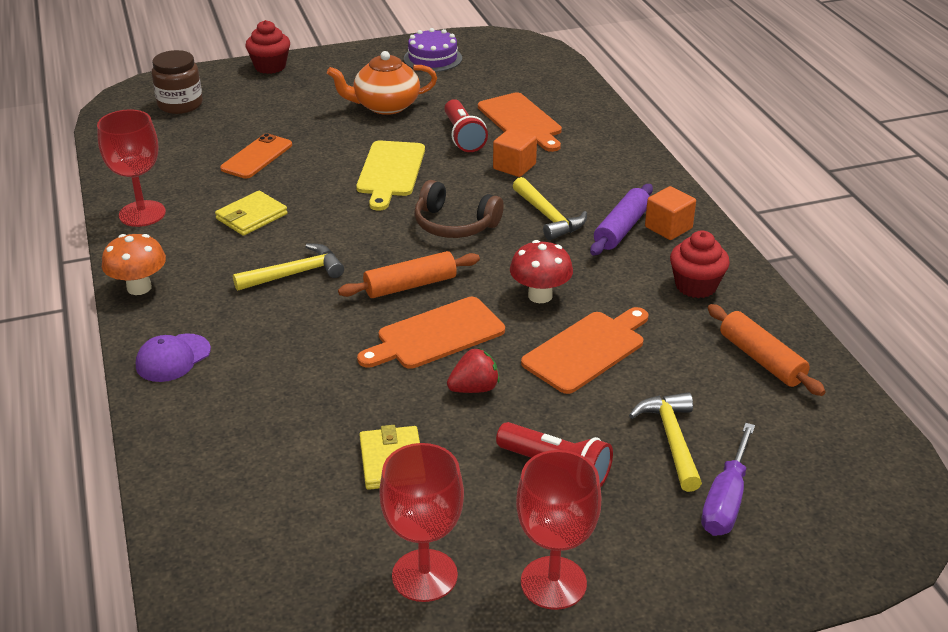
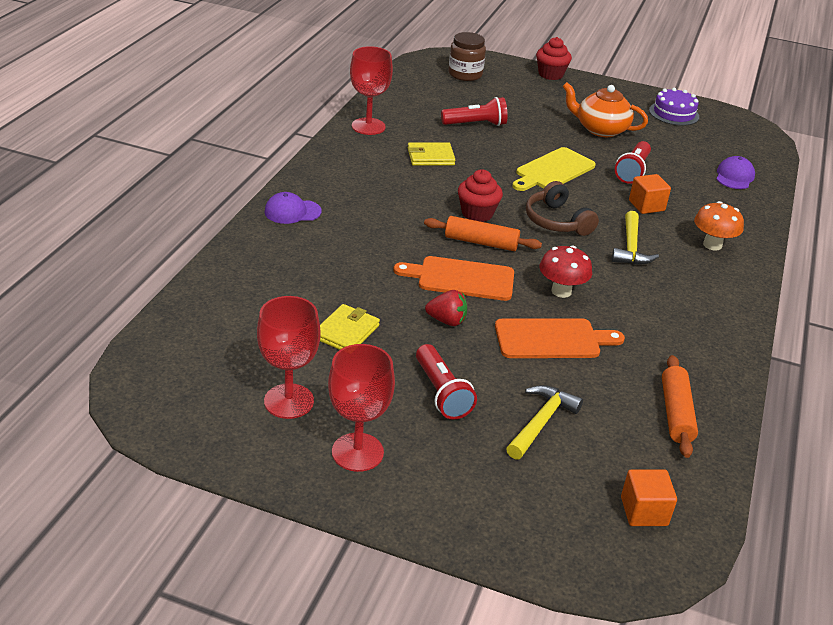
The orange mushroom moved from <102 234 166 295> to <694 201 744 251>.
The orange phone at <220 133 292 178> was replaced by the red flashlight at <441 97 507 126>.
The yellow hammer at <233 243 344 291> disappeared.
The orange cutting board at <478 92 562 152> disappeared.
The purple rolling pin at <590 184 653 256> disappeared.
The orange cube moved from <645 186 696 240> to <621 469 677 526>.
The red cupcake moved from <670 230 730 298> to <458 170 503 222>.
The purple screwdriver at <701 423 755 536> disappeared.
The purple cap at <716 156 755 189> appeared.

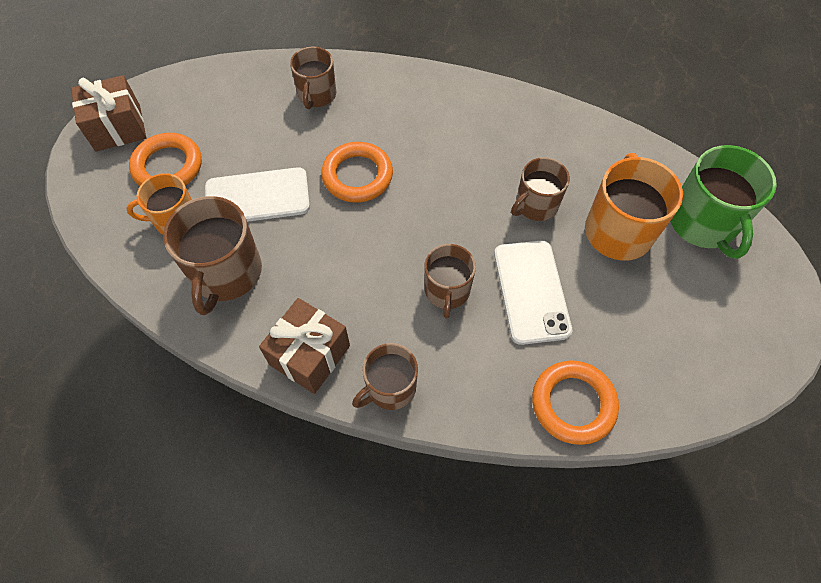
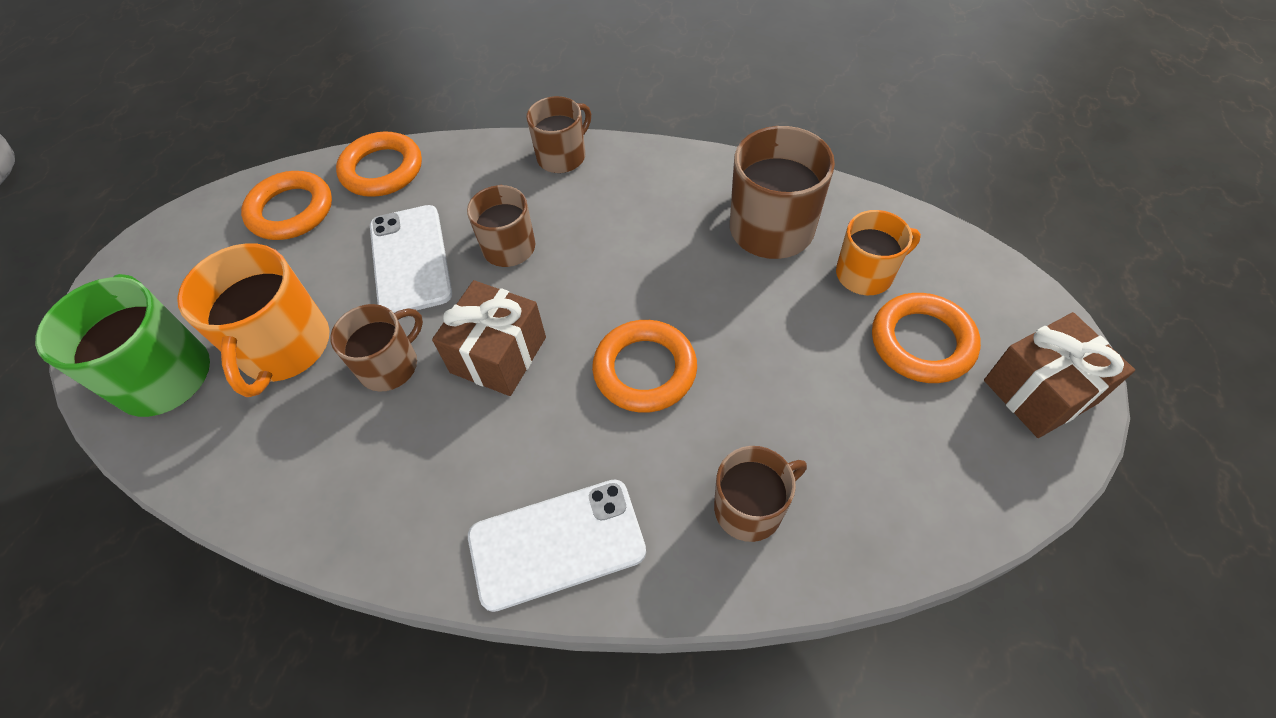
The white phone moved from <205 167 310 222> to <468 479 646 612>.
The brown gift moved from <259 298 350 394> to <432 280 546 396>.
The brown mug at <290 47 336 109> turned 60 degrees clockwise.
The orange ring at <241 171 332 240> appeared.

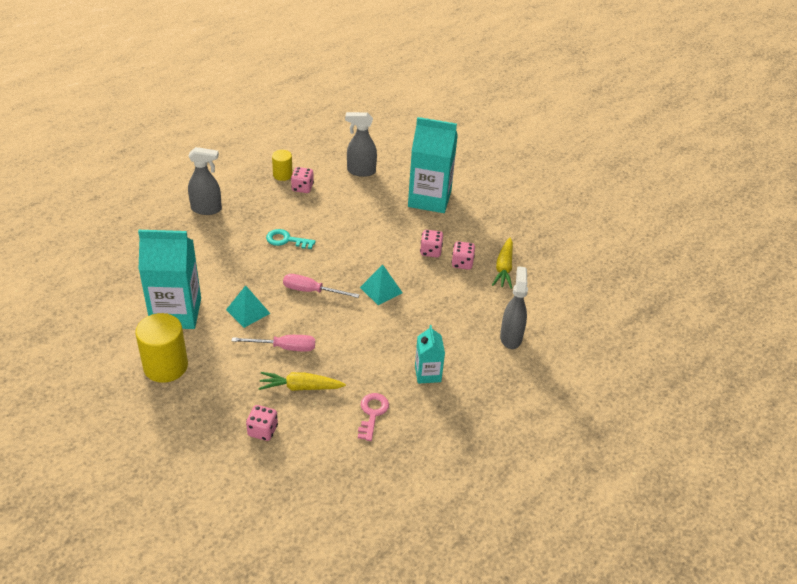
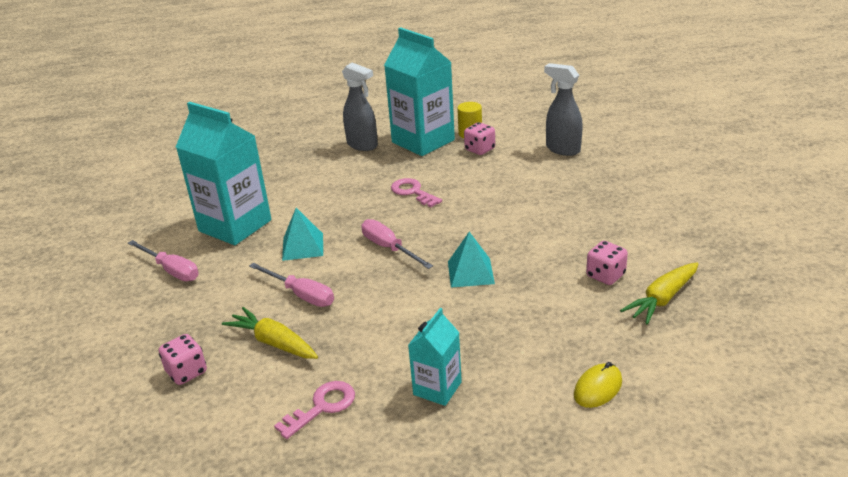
The yellow cylinder at <135 313 188 383> was replaced by the pink screwdriver at <128 240 199 281>.
The turquoise key at <266 229 316 249> became the pink key at <391 178 442 207>.
The turquoise carton moved from <408 117 458 213> to <384 27 455 156>.
The pink dice at <420 230 443 257> disappeared.
The grey spray bottle at <500 266 528 349> was replaced by the yellow mouse at <574 362 622 408>.

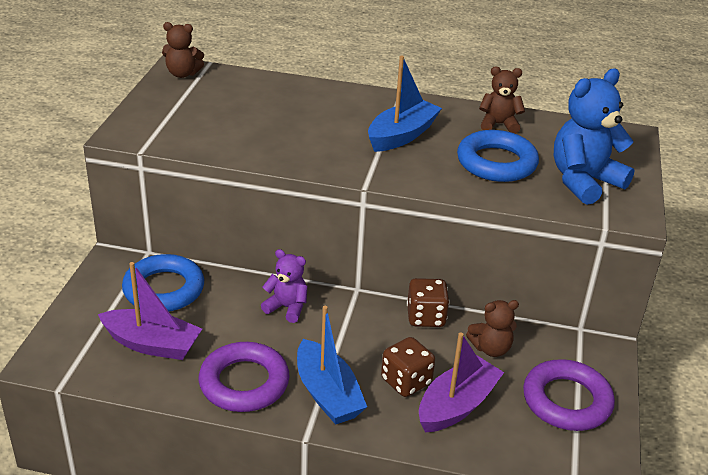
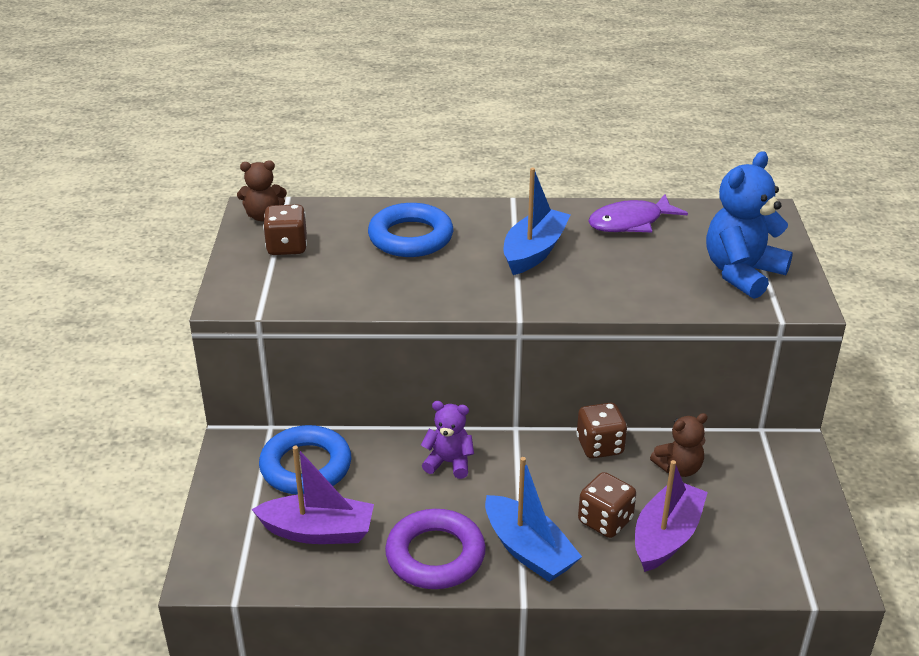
The blue ring moved from <457 130 539 182> to <368 203 453 257>.
The brown teddy bear at <479 66 525 134> was replaced by the purple fish at <588 194 688 232>.
The purple ring at <523 359 615 431> disappeared.
The brown dice at <263 204 307 255> appeared.

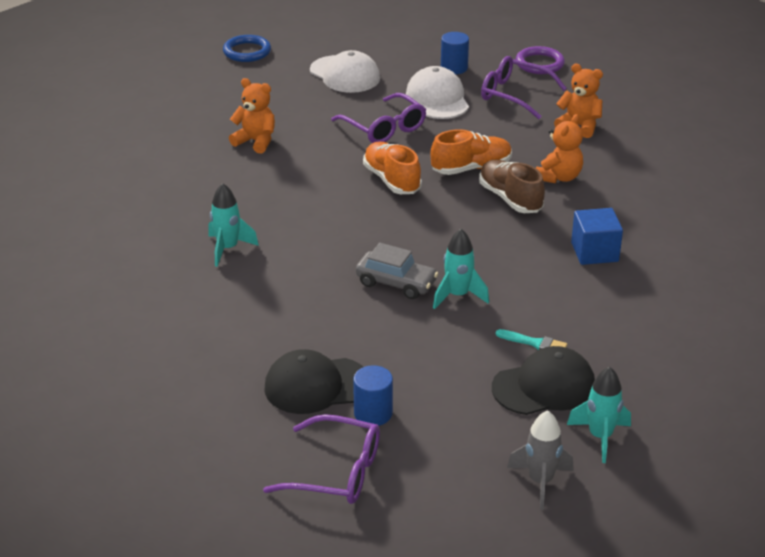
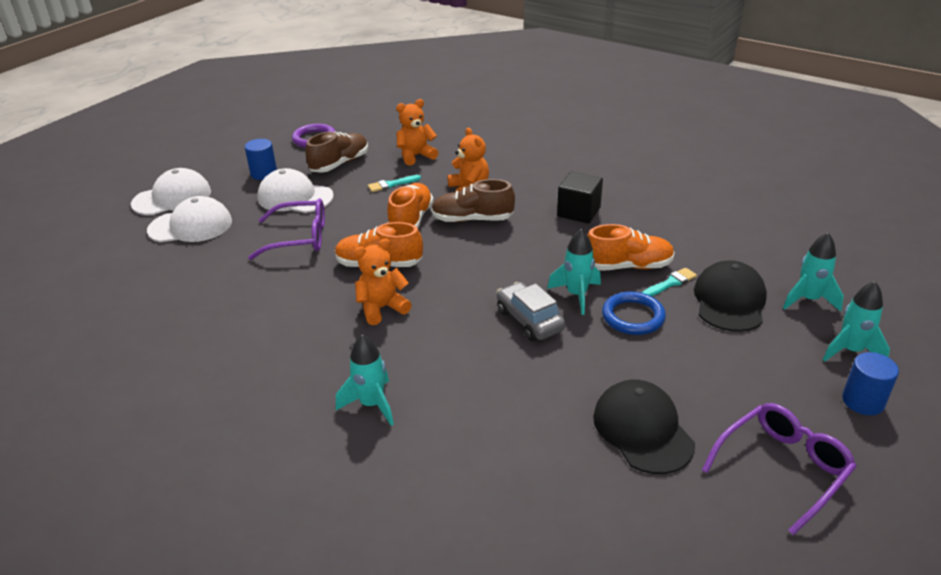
The blue ring moved from <223 35 271 62> to <602 291 666 335>.
The orange teddy bear moved from <229 78 275 154> to <354 239 412 325>.
The black cap at <265 349 363 414> turned 135 degrees clockwise.
The blue cylinder moved from <353 365 393 426> to <842 352 899 415>.
The grey car at <356 243 439 299> turned 90 degrees counterclockwise.
The purple glasses at <481 56 567 119> was replaced by the brown shoe at <305 131 368 173>.
The grey rocket at <507 410 574 510> became the turquoise rocket at <823 281 890 362>.
The blue cube at <571 208 623 265> became the black cube at <557 171 603 224>.
The white cap at <131 168 211 215> appeared.
The turquoise brush at <368 175 421 192> appeared.
The orange shoe at <588 224 675 271> appeared.

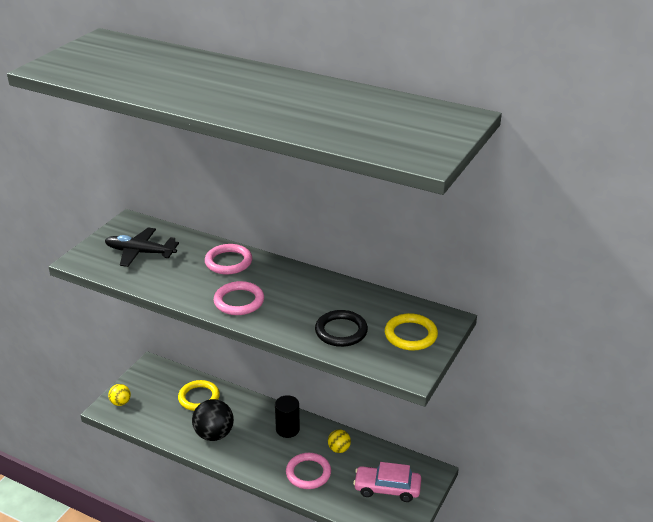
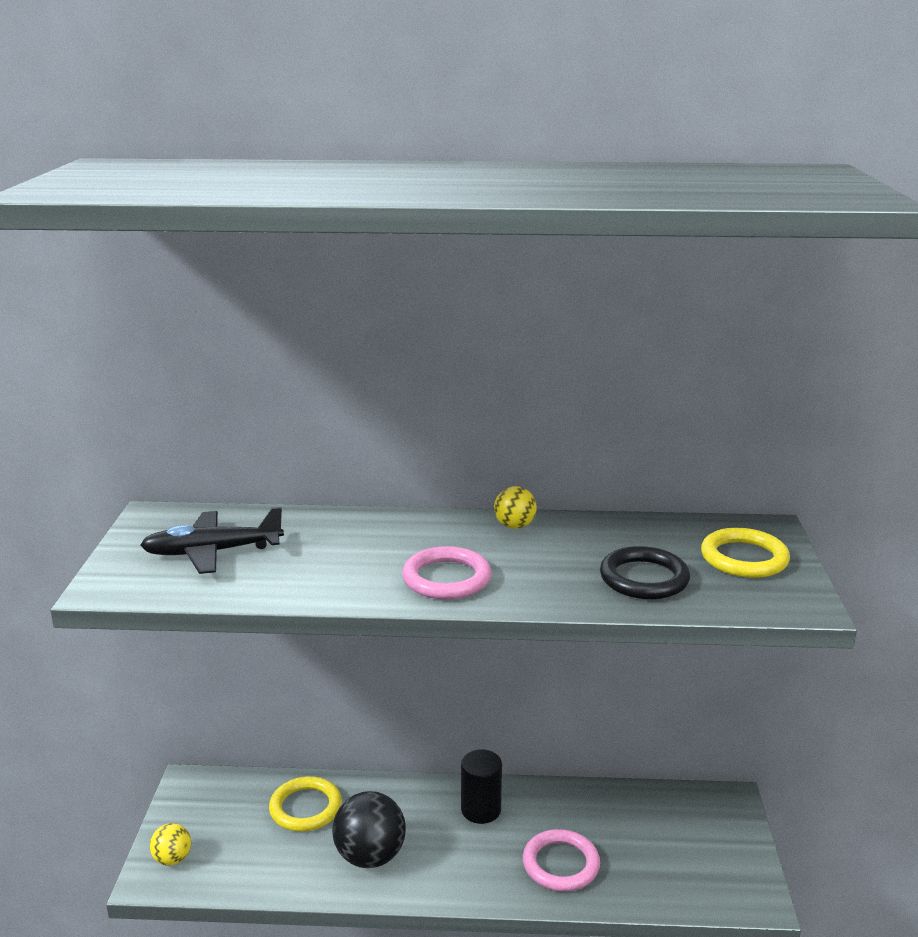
The pink ring at <205 244 252 274> disappeared.
The yellow ball moved from <328 430 351 453> to <494 486 537 529>.
The pink car at <353 462 421 502> disappeared.

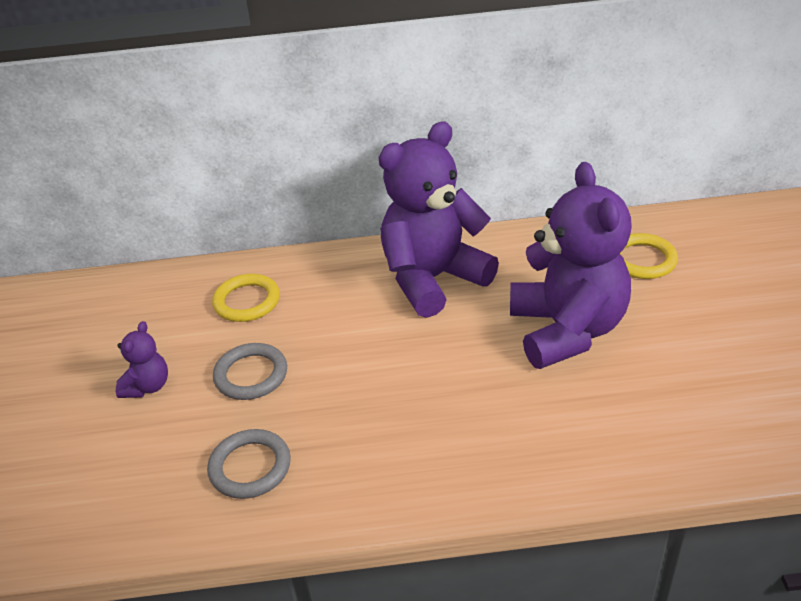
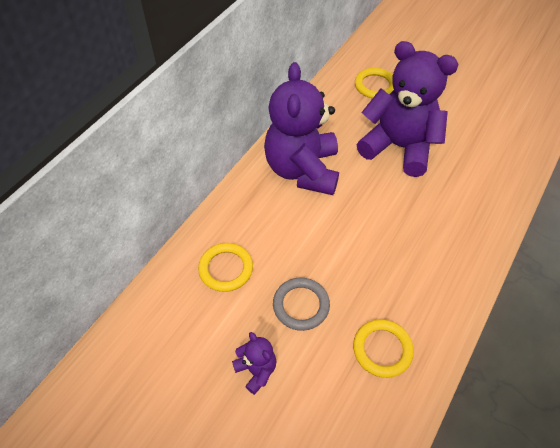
The grey ring at <207 429 291 499> became the yellow ring at <353 319 414 378>.

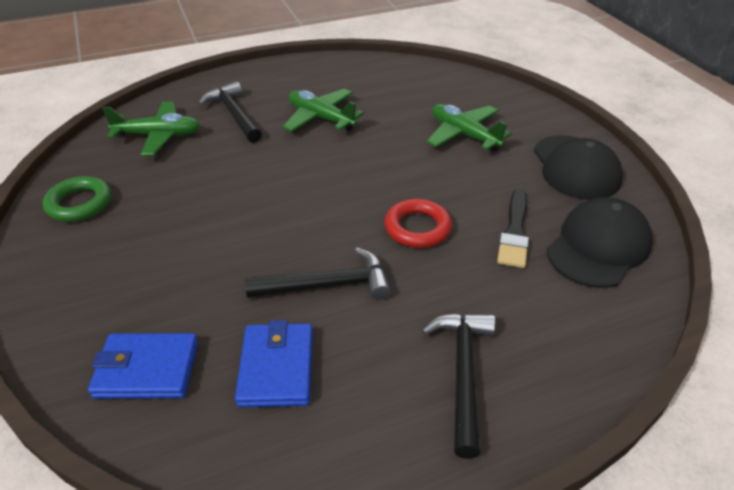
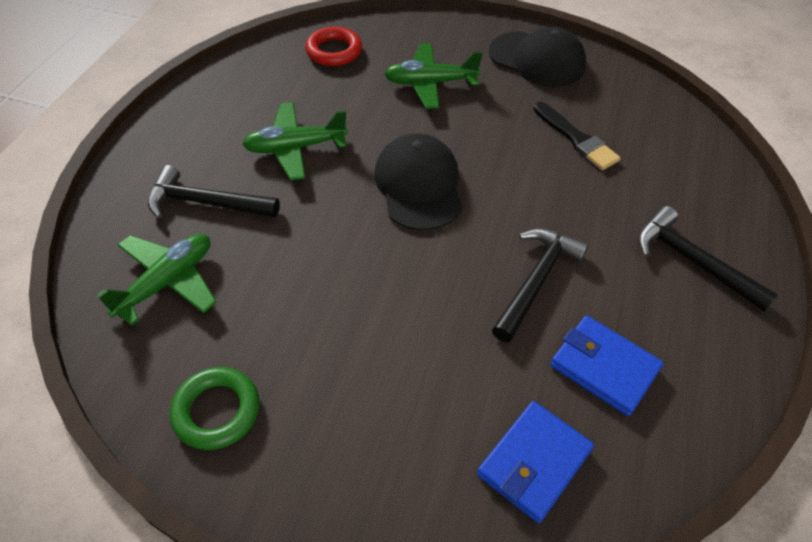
The red ring moved from <385 199 452 248> to <305 27 362 66>.
The black cap moved from <546 197 653 288> to <375 133 463 231>.

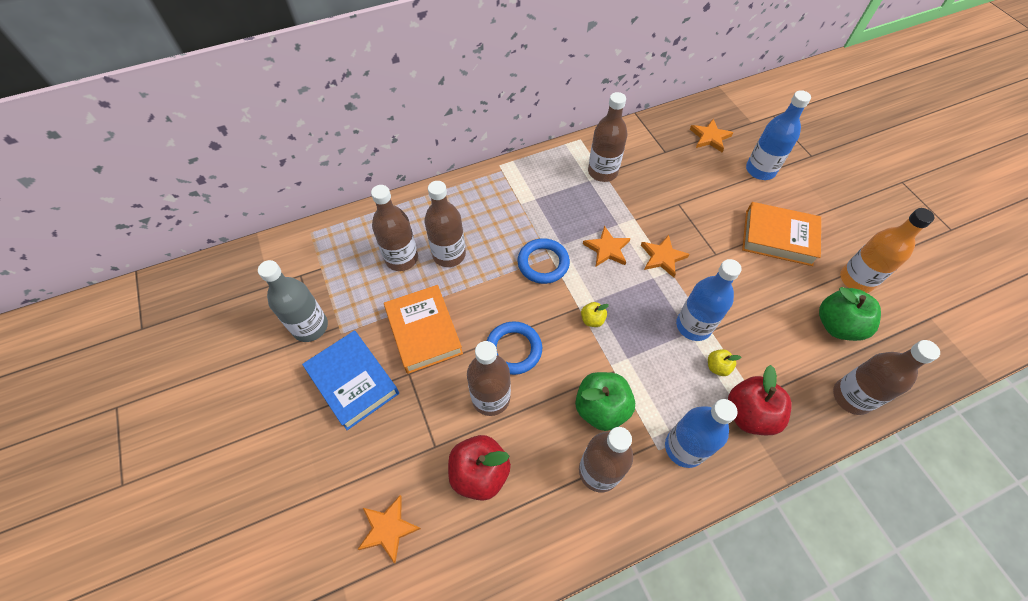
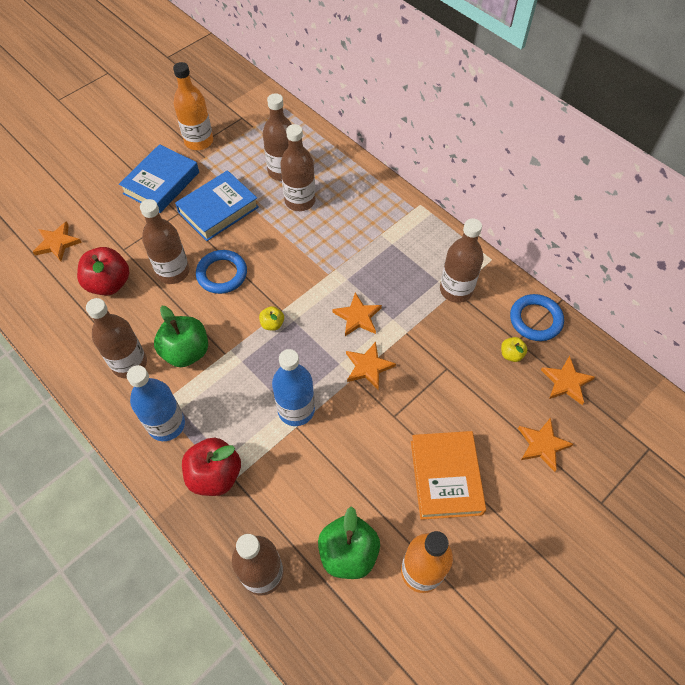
The grey bottle at <258 260 328 342> became the orange bottle at <173 62 213 150>.
The orange book at <384 285 463 374> became the blue book at <175 170 259 241>.
The blue ring moved from <518 238 570 284> to <510 294 564 341>.
The yellow apple moved from <708 349 741 376> to <501 337 527 362>.
The blue bottle at <746 90 811 180> was replaced by the orange star at <518 418 573 472>.

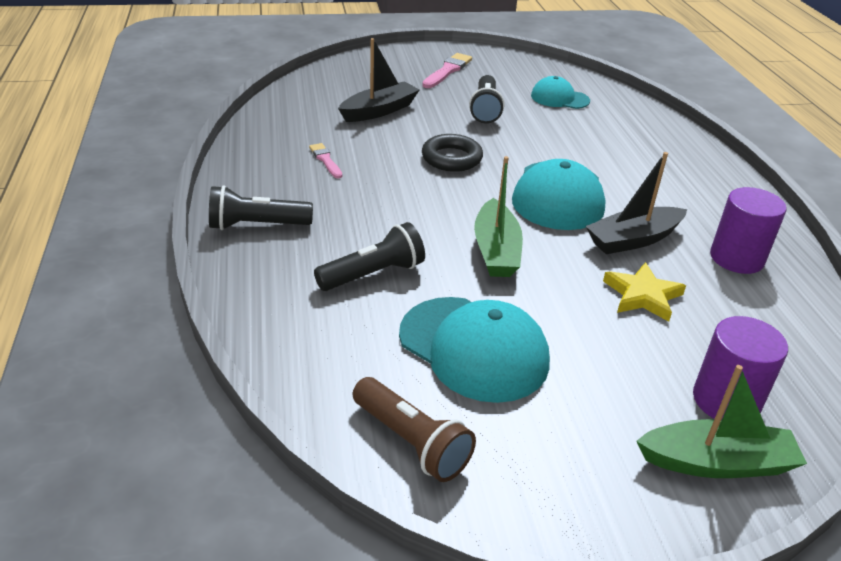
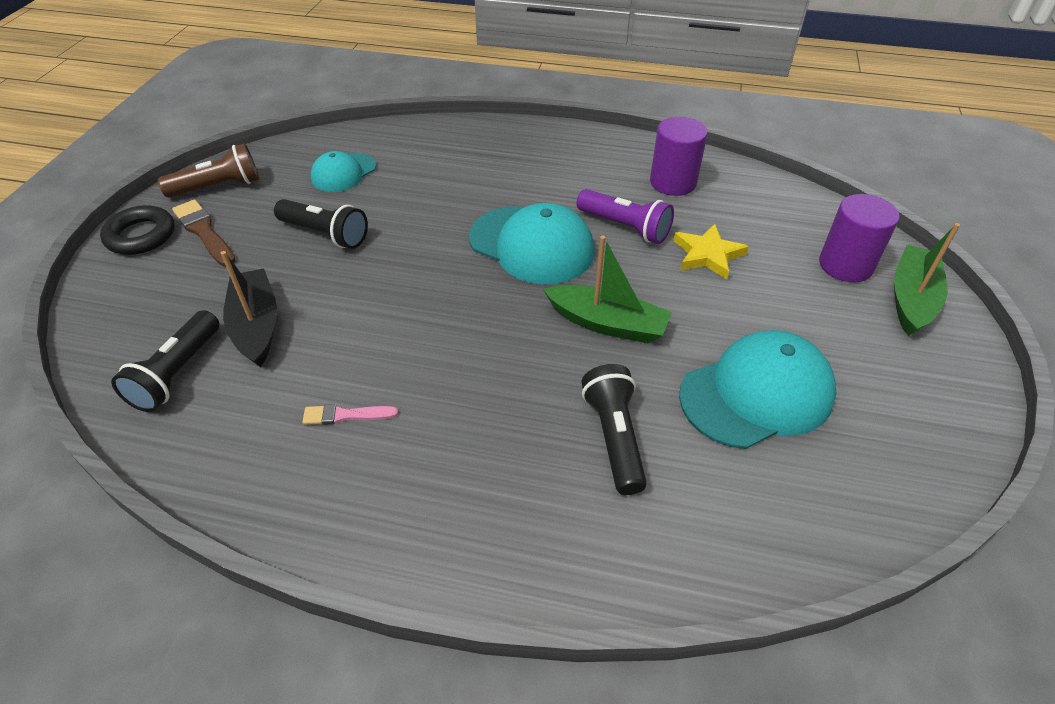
The black flashlight moved from <209 185 313 230> to <111 310 219 412>.
The brown flashlight moved from <353 377 476 482> to <158 143 259 198>.
The pink brush at <422 53 472 88> became the brown brush at <172 200 236 267>.
The black ring moved from <422 134 483 172> to <100 205 175 255>.
The black boat at <586 152 687 254> was replaced by the purple flashlight at <577 189 674 244>.

